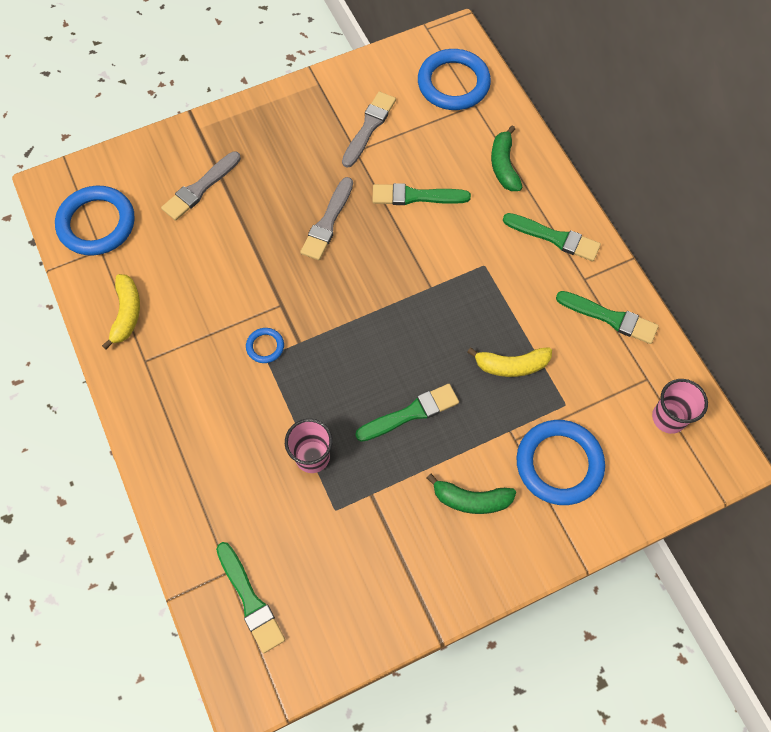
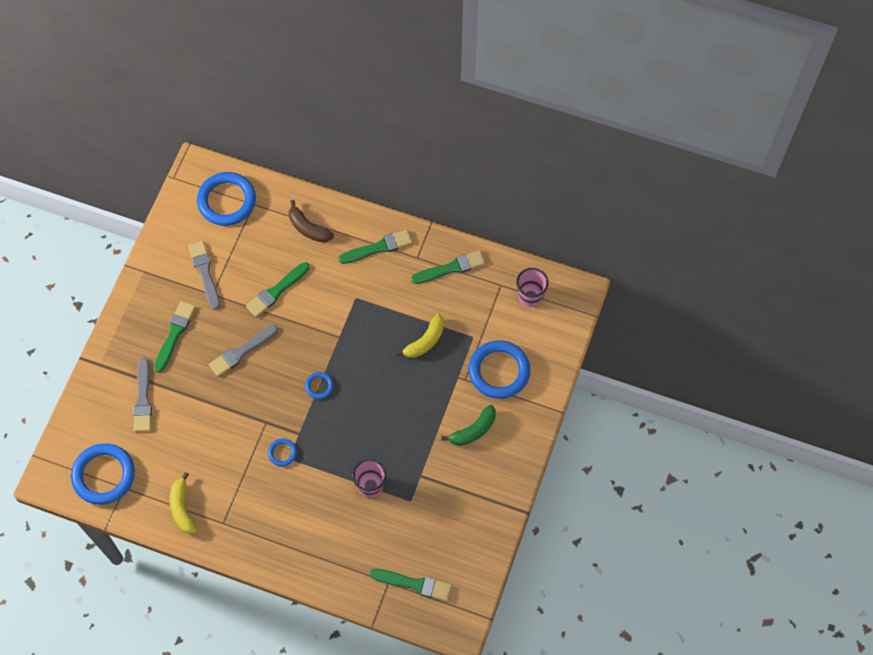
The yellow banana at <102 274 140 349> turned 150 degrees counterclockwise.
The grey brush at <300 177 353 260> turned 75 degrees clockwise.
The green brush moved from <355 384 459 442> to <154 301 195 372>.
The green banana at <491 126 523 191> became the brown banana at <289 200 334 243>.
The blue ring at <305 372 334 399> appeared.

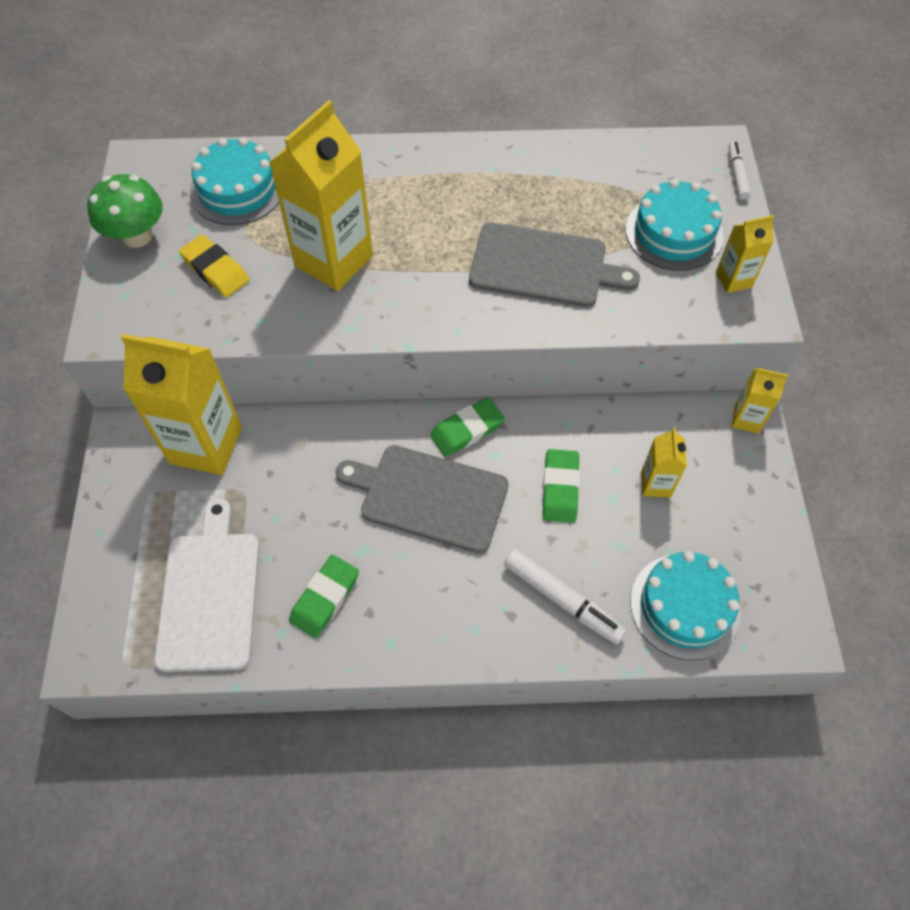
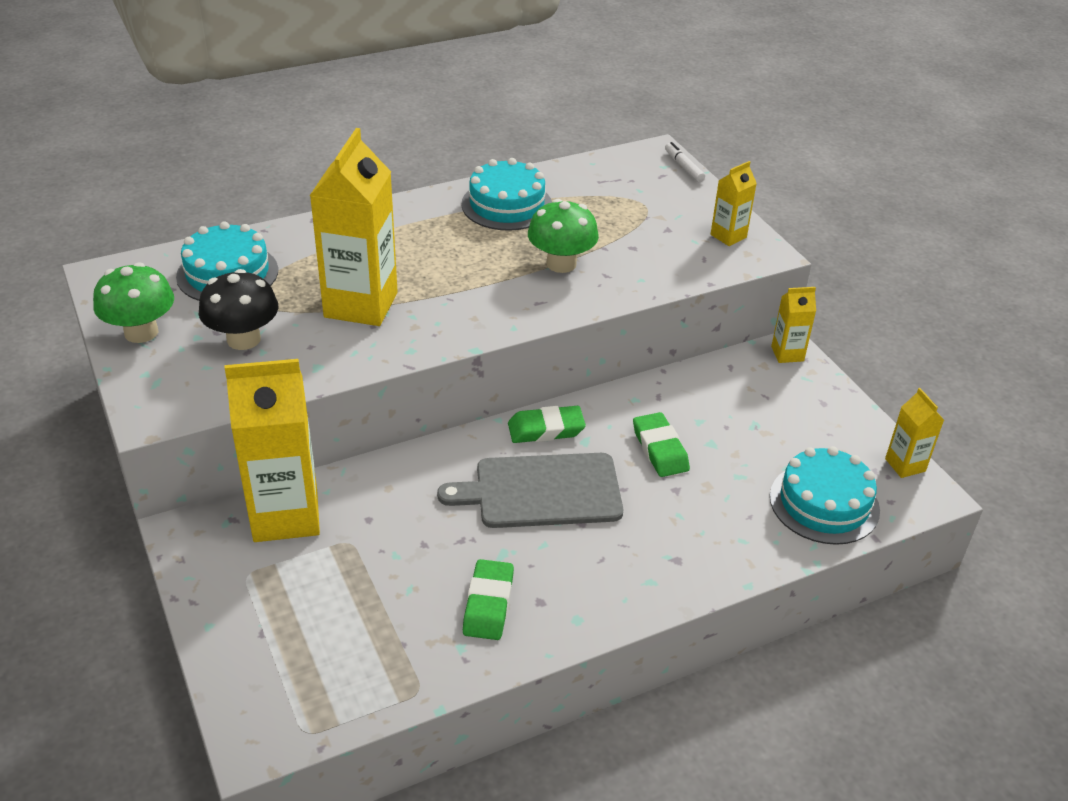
The white cutting board at <154 498 259 672> disappeared.
The yellow eraser at <179 235 249 297> was replaced by the black mushroom at <199 269 278 350>.
The green eraser at <430 397 505 457> turned 45 degrees clockwise.
The grey cutting board at <469 222 640 307> was replaced by the green mushroom at <528 199 599 273>.
The white marker at <504 549 627 644> disappeared.
The turquoise cake moved from <625 179 724 271> to <461 158 552 231>.
The yellow carton moved from <641 427 687 497> to <885 388 944 478>.

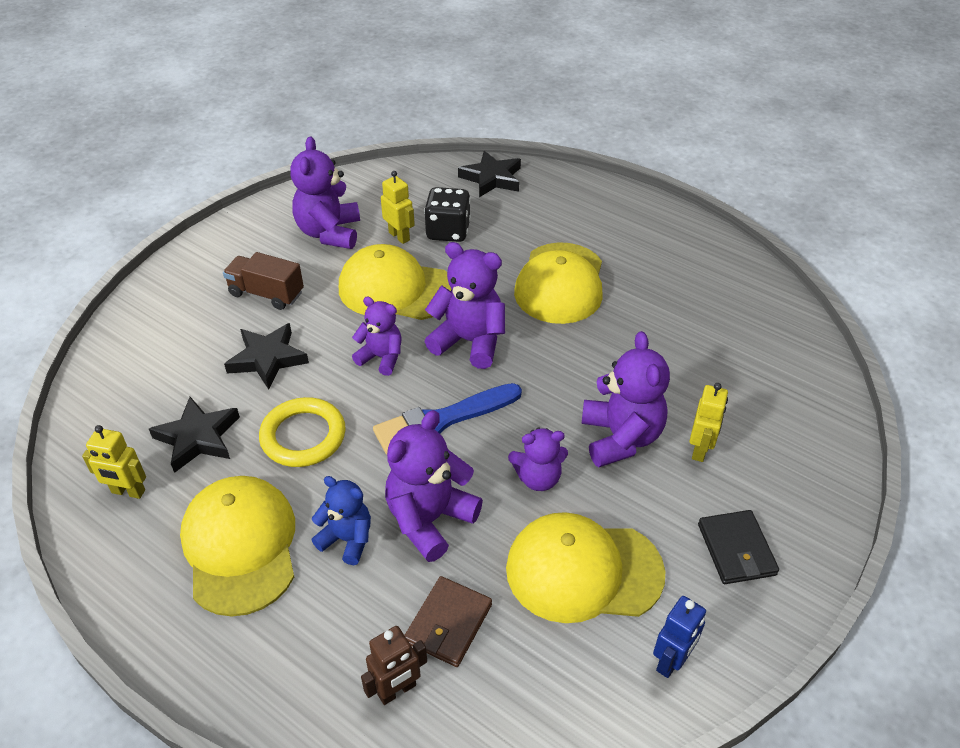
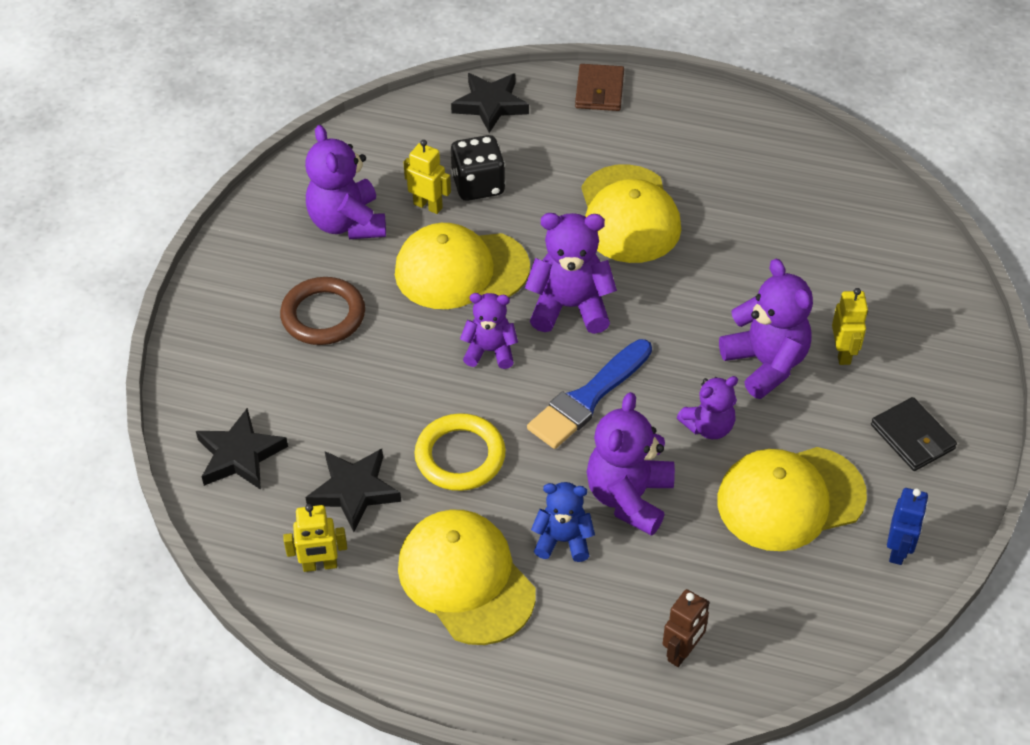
The brown truck at <223 252 304 310> was replaced by the brown ring at <280 277 365 345>.
The black star moved from <224 323 309 390> to <196 408 288 490>.
The brown wallet moved from <405 576 492 667> to <575 64 624 111>.

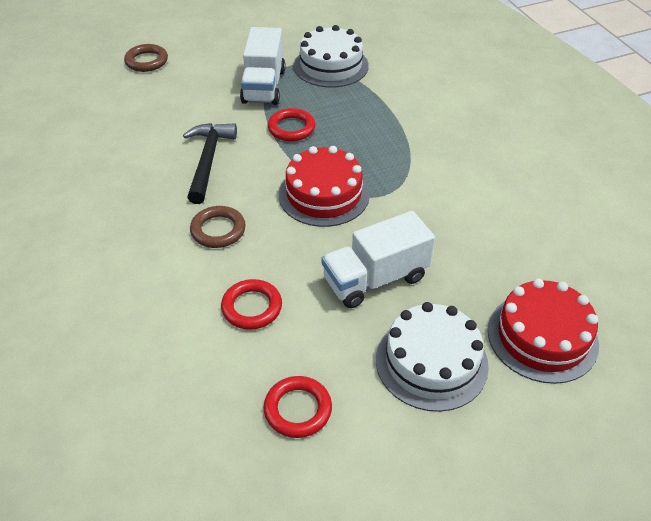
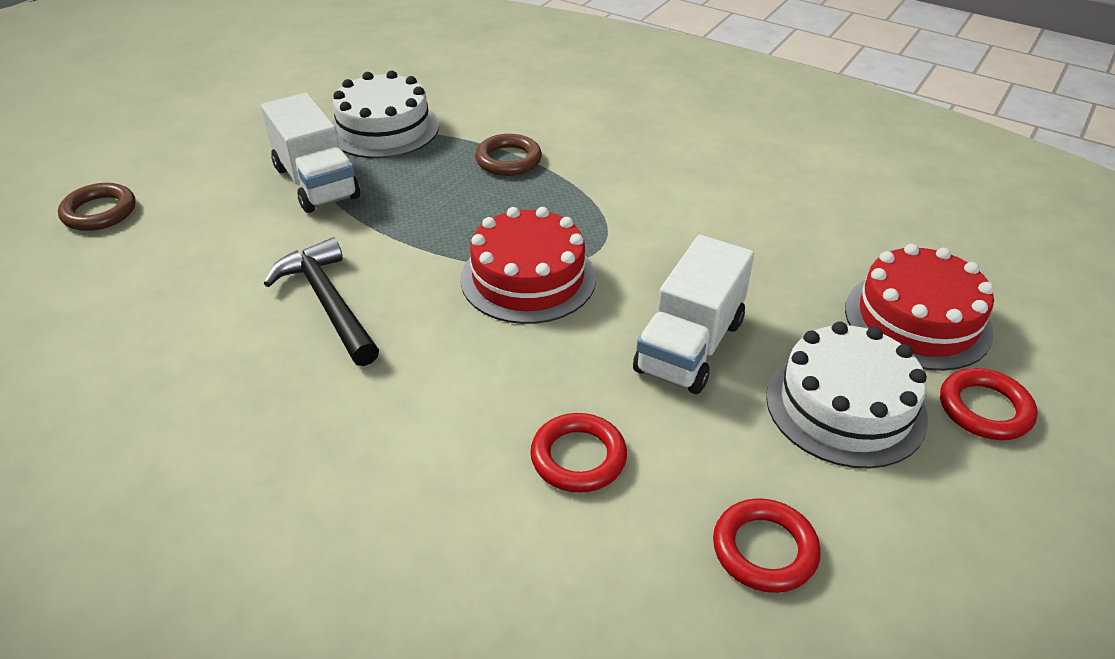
The brown ring moved from <190 206 246 248> to <475 134 542 176>.
The red ring moved from <268 108 316 141> to <940 368 1037 440>.

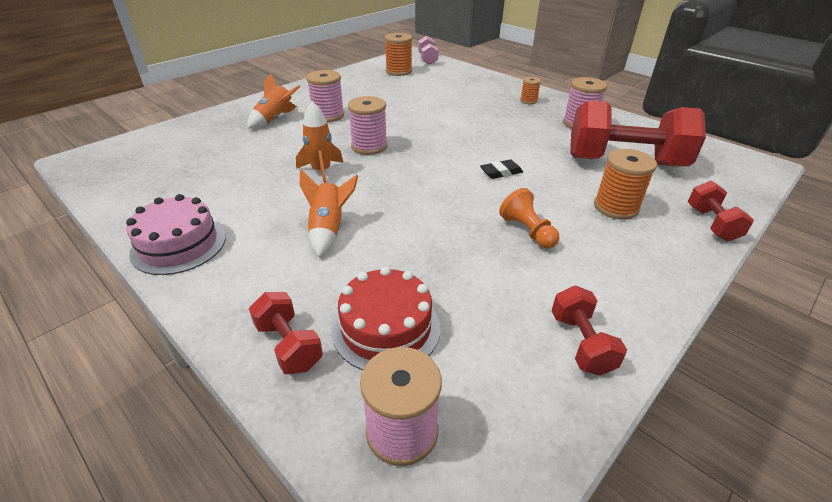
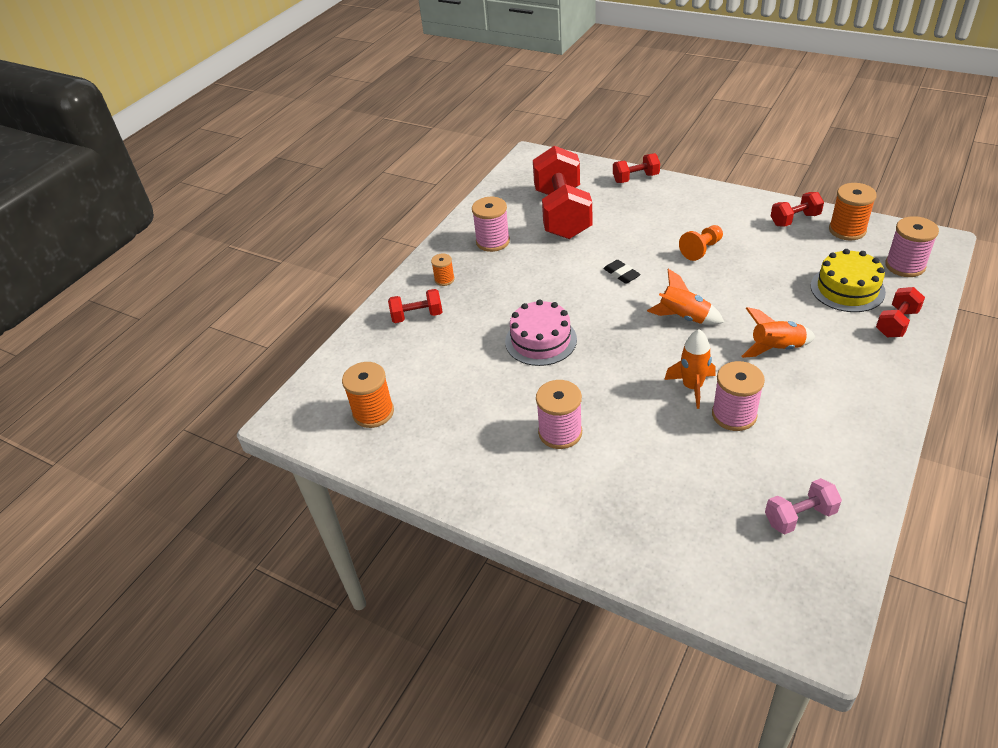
The pink cake moved from <126 194 226 275> to <505 300 577 366>.
The orange rocket moved from <247 74 300 129> to <647 269 724 325>.
The red cake at <332 267 440 370> became the yellow cake at <811 249 886 312>.
The pink spool moved from <348 96 388 155> to <712 361 765 431>.
The pink dumbbell moved from <418 36 439 65> to <765 478 842 534>.
The orange spool moved from <594 149 657 220> to <829 183 877 240>.
The red dumbbell at <388 289 442 323> appeared.

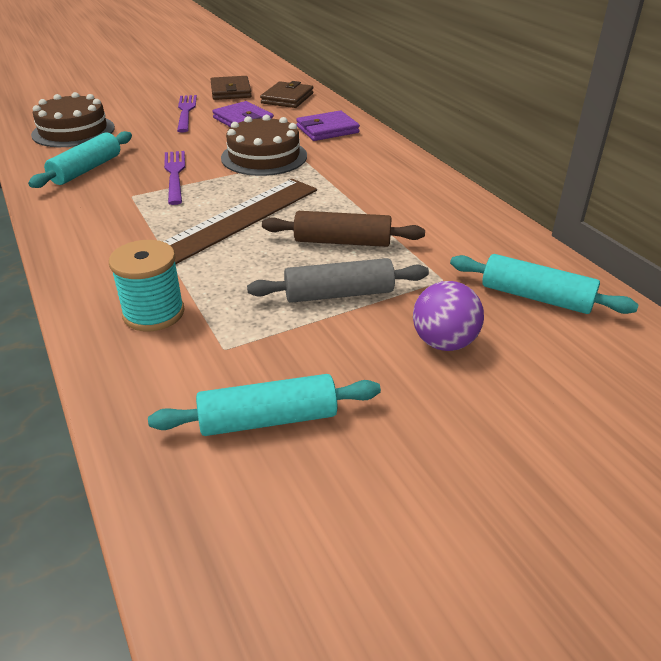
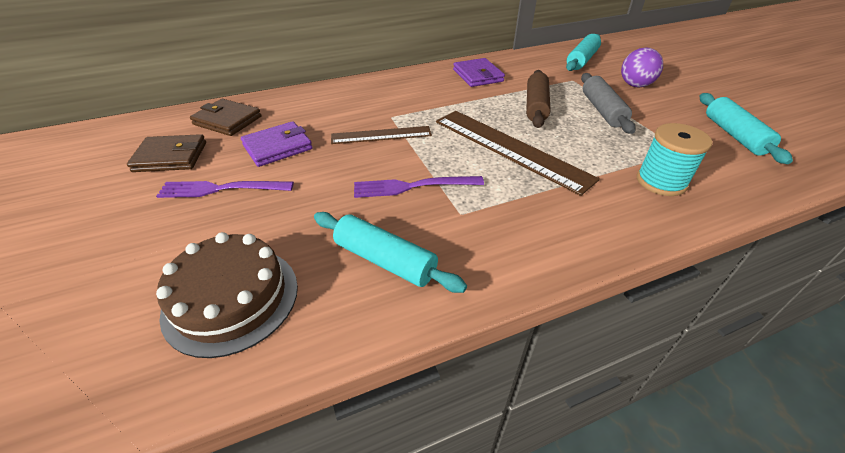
The brown cake at <221 115 307 176> was replaced by the brown ruler at <331 126 432 144>.
The purple wallet moved from <296 111 360 141> to <453 58 505 87>.

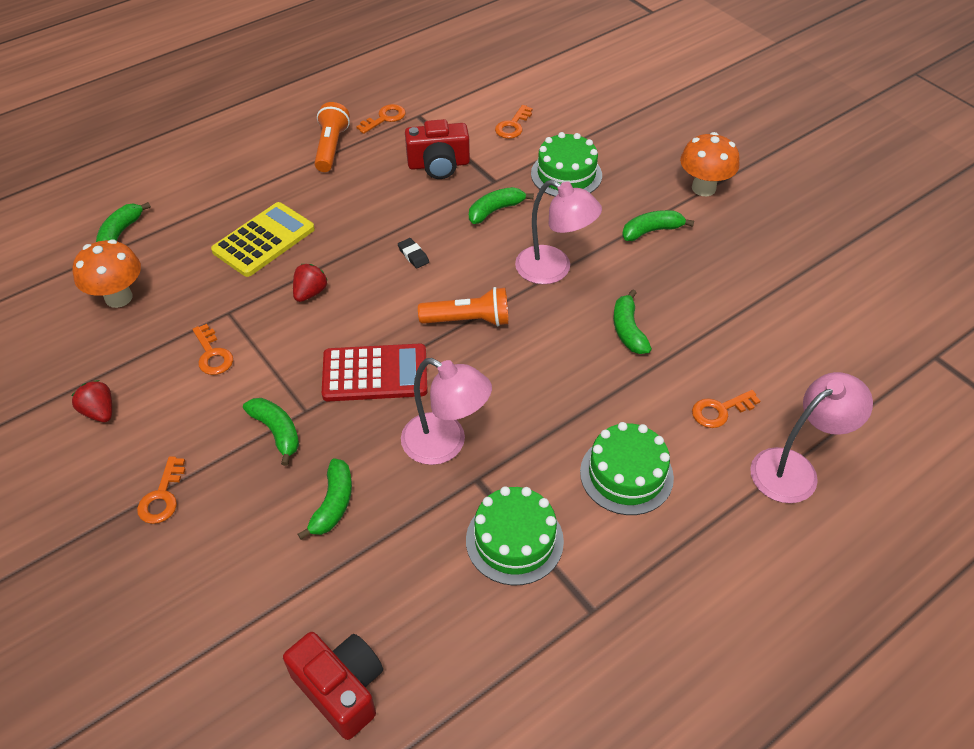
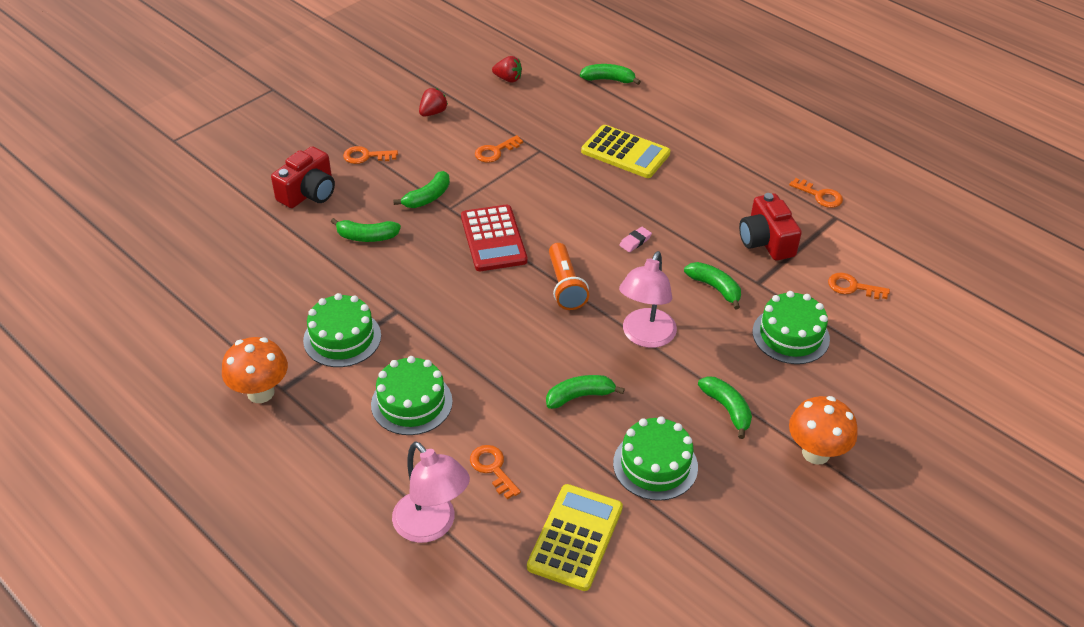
The orange mushroom moved from <73 239 141 308> to <222 337 288 403>.
The red camera moved from <283 632 383 740> to <271 146 335 208>.
The red strawberry moved from <293 264 328 302> to <492 56 522 83>.
The orange flashlight at <314 102 350 172> disappeared.
The black eraser at <398 238 429 268> became the pink eraser at <619 227 652 252>.
The pink lamp at <401 358 492 465> disappeared.
The yellow calculator at <527 484 623 591> appeared.
The green cake at <613 416 698 501> appeared.

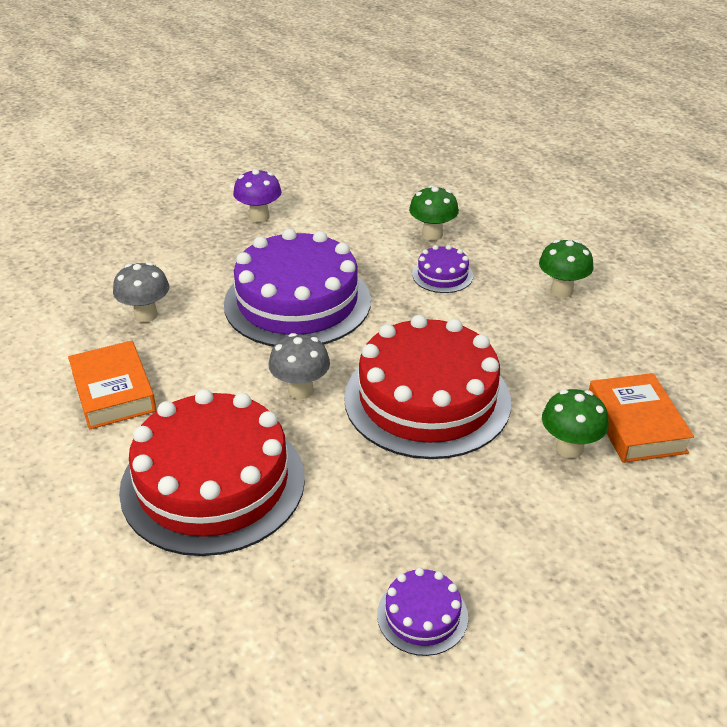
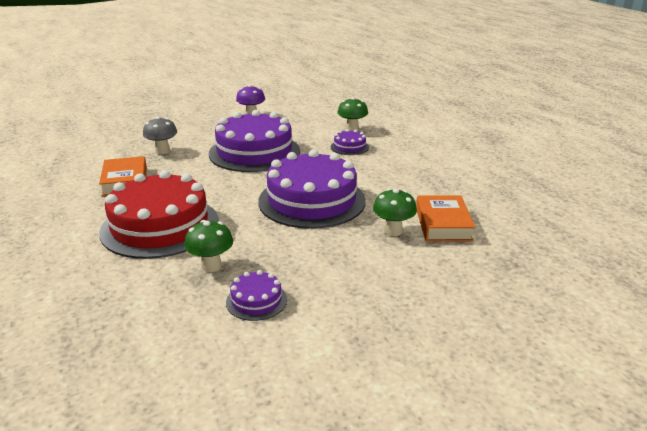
The grey mushroom at <269 333 330 399> disappeared.
The red cake at <344 315 511 459> became the purple cake at <258 150 366 229>.
The green mushroom moved from <539 239 594 297> to <184 220 233 272>.

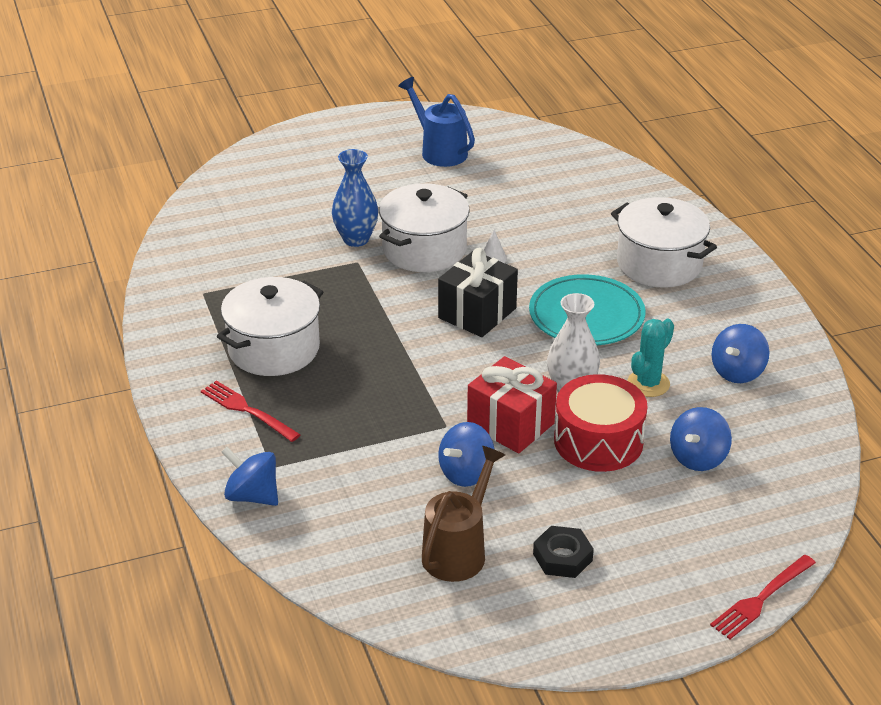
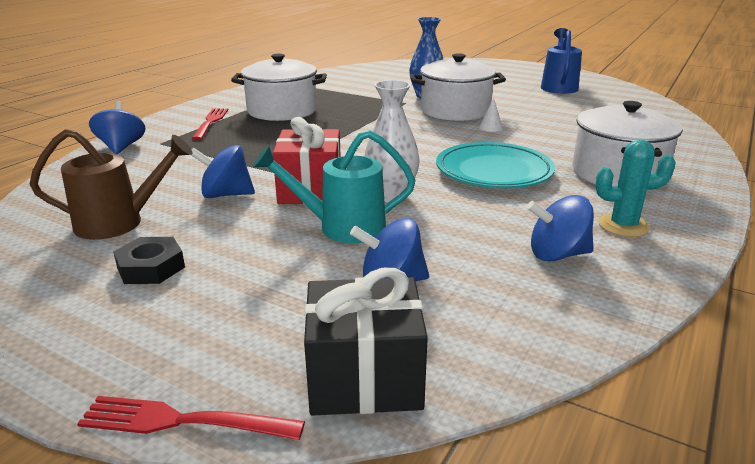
The black gift moved from <438 248 518 337> to <304 268 428 416>.
The red drum at <554 374 648 472> was replaced by the turquoise watering can at <253 130 416 243>.
The turquoise cactus moved from <627 319 674 397> to <595 140 676 237>.

